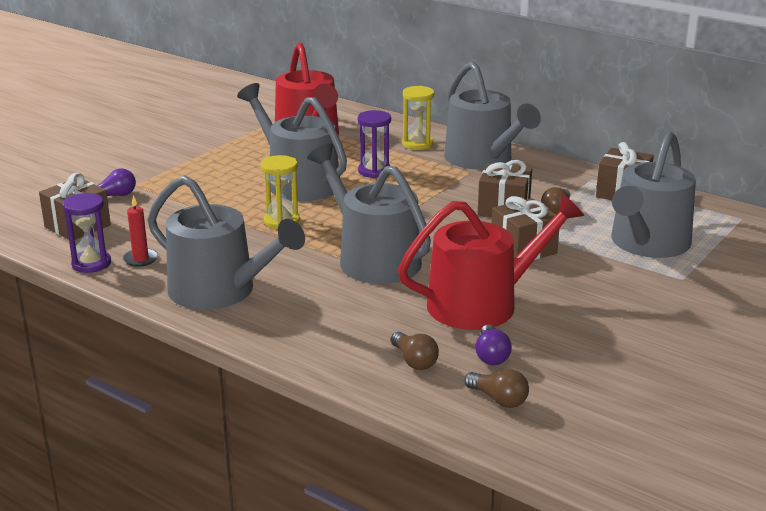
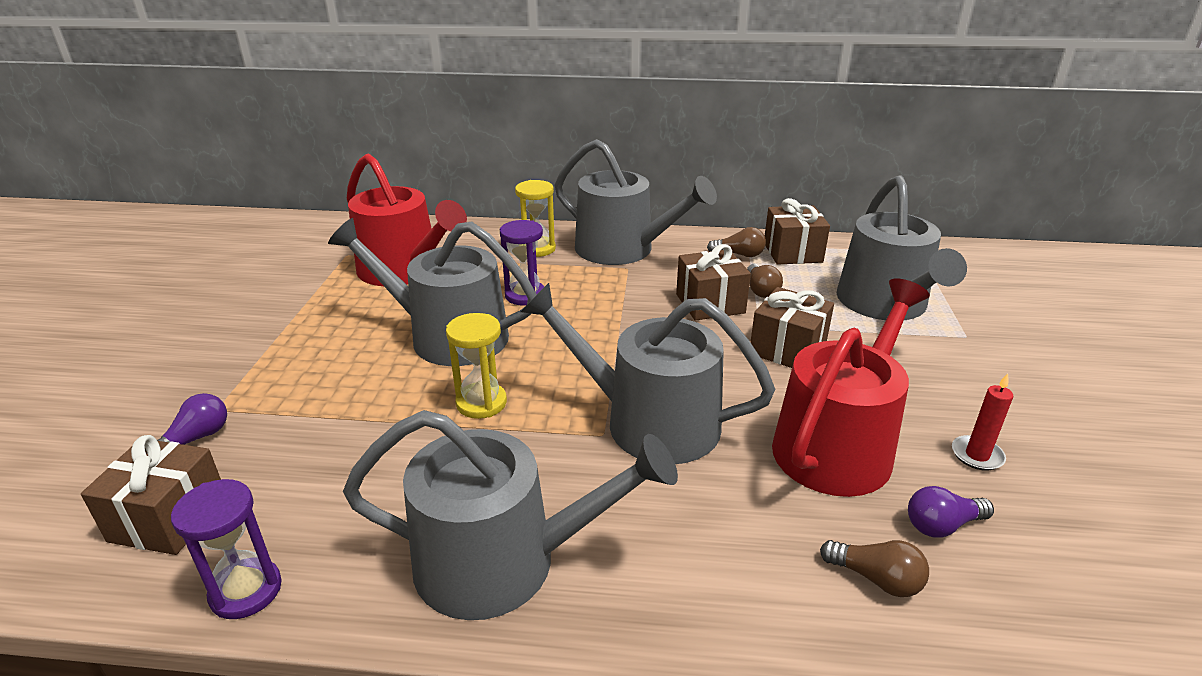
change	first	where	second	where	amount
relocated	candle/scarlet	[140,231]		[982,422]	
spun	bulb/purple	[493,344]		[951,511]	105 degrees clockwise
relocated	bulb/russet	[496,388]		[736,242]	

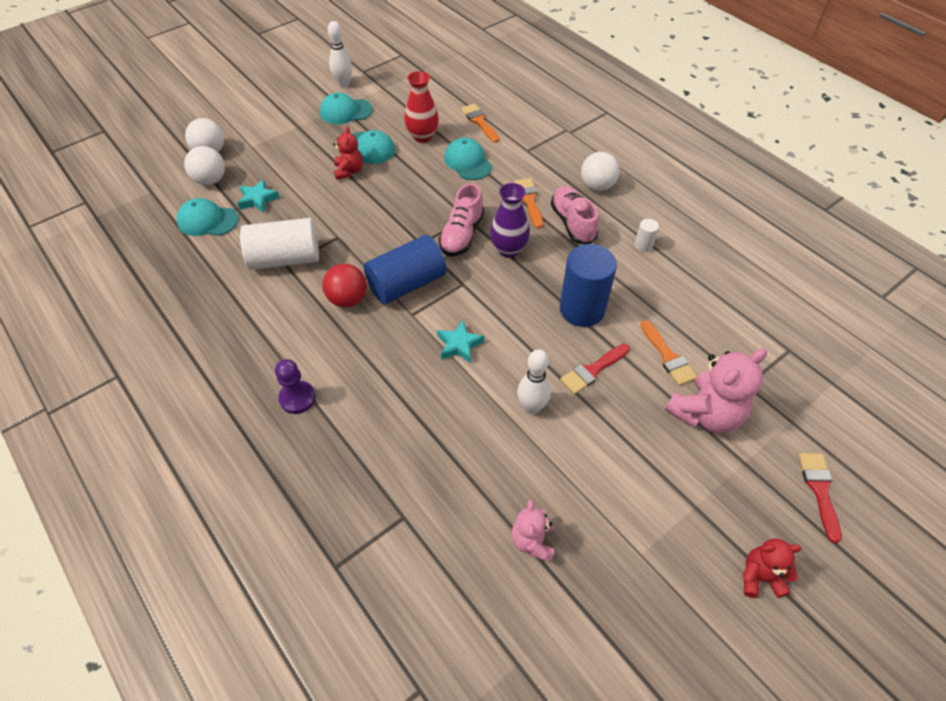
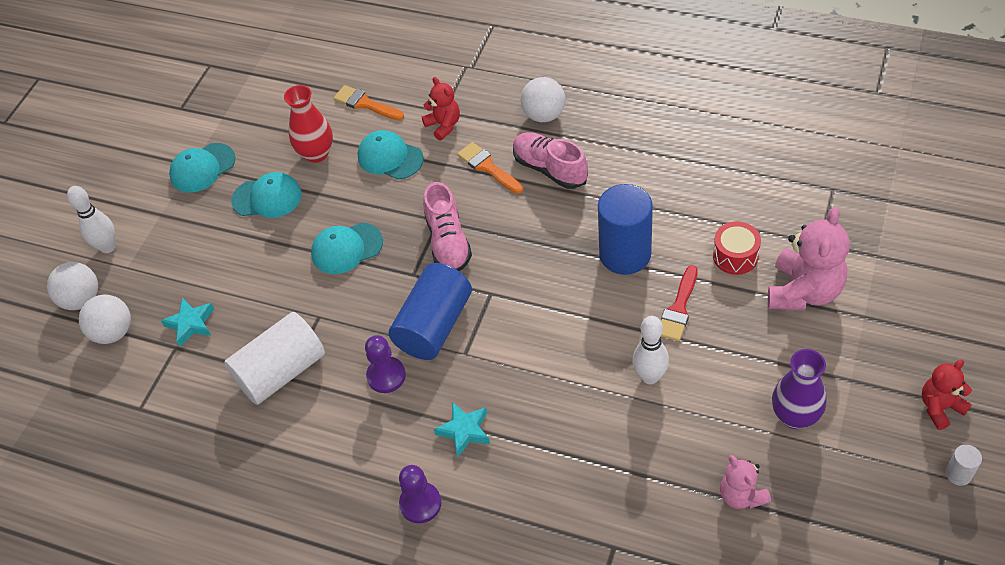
change	first	where	second	where	amount
relocated	bowling pin/pure white	[340,54]		[91,219]	
relocated	teddy/scarlet	[348,153]		[441,109]	
relocated	tall vase/purple	[510,220]		[799,389]	
relocated	baseball cap/aqua	[208,217]		[347,248]	
relocated	cylinder/pure white	[647,235]		[964,465]	
exchanged	play ball/scarlet	[344,285]	chess pawn/purple	[385,364]	
relocated	star/aqua	[460,341]		[462,430]	
exchanged	paintbrush/orange-coloured	[668,353]	snare drum/scarlet	[737,248]	
missing	paintbrush/scarlet	[820,498]			

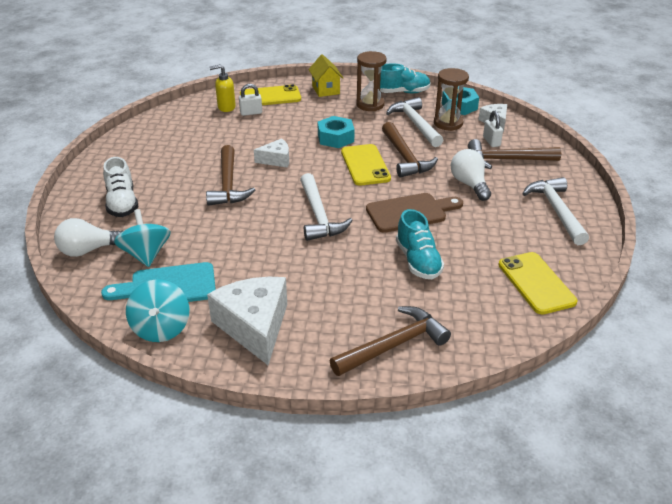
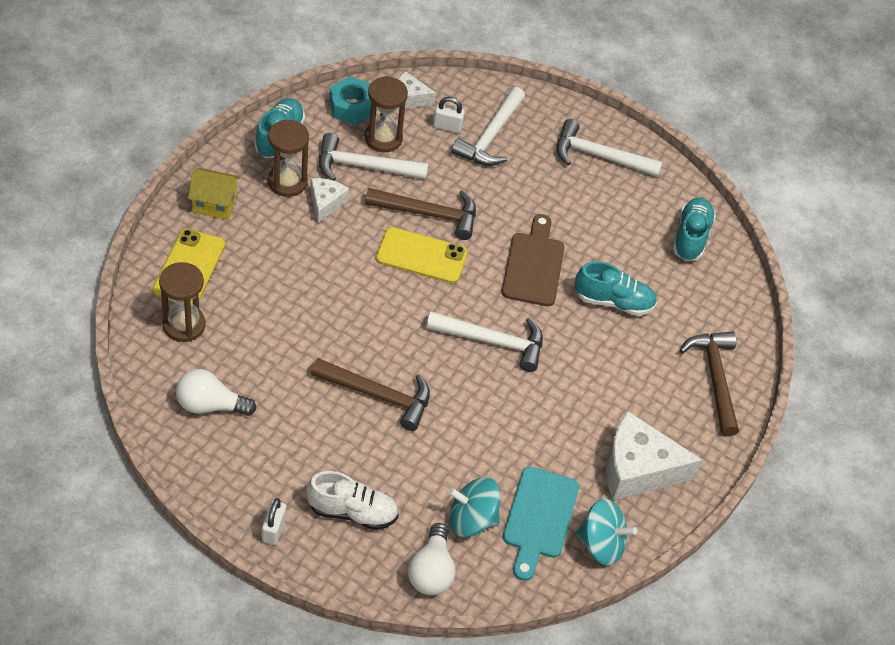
change	first	where	second	where	amount
exchanged	pump bottle/yellow	[222,88]	hourglass/russet	[182,302]	
relocated	lock/pure white	[250,100]		[274,521]	
missing	hex nut/aqua	[336,132]			
relocated	piece of cheese/pure white	[271,153]		[329,200]	
colour	hammer/russet	[514,154]	hammer/pure white	[488,126]	
relocated	bulb/pure white	[471,175]		[216,392]	
exchanged	phone/yellow	[538,283]	sneaker/aqua	[694,229]	

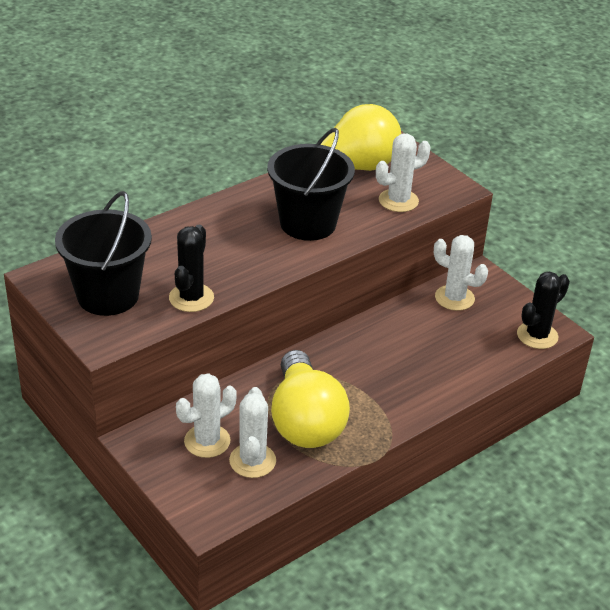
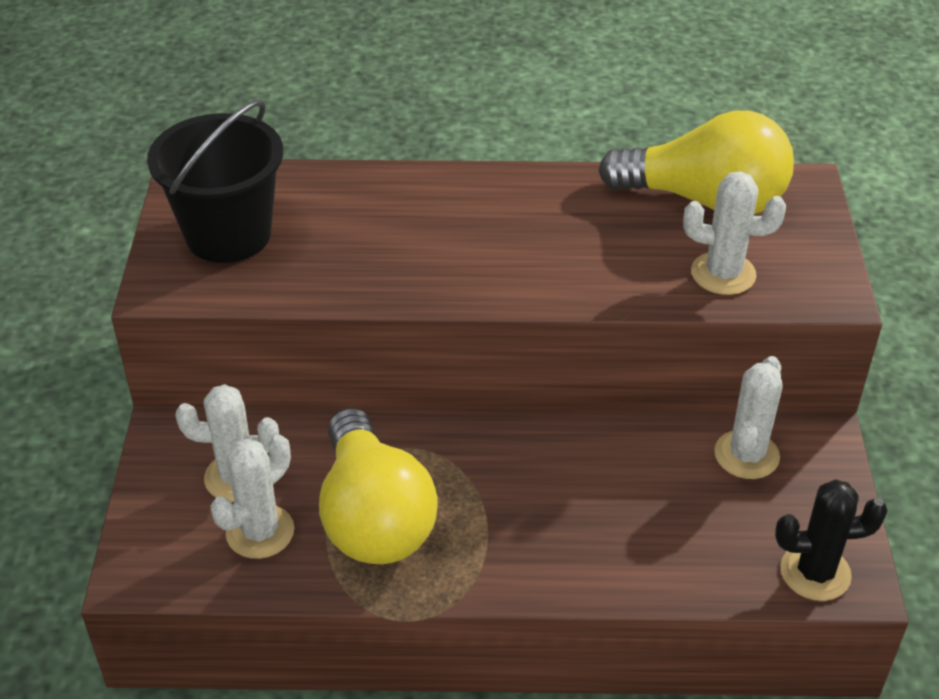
change	first	where	second	where	amount
missing	pail/jet-black	[311,184]			
missing	saguaro cactus/jet-black	[191,268]			
spun	saguaro cactus/pure white	[461,273]		[748,417]	45 degrees clockwise
spun	bulb/yellow	[310,399]		[378,486]	45 degrees counterclockwise

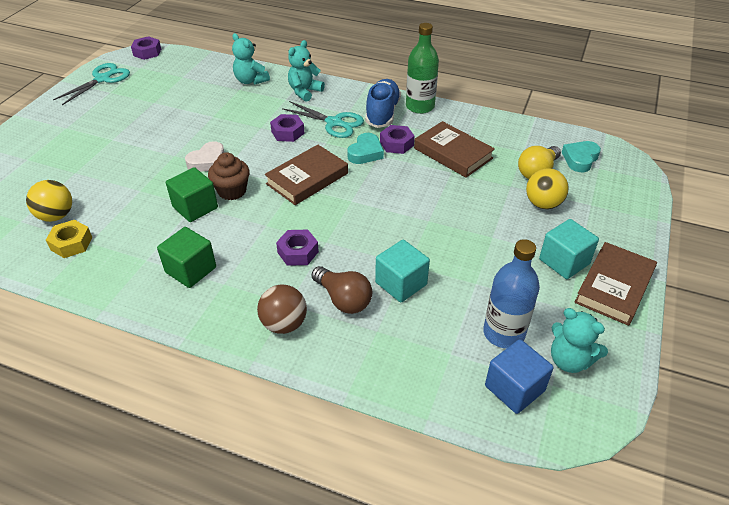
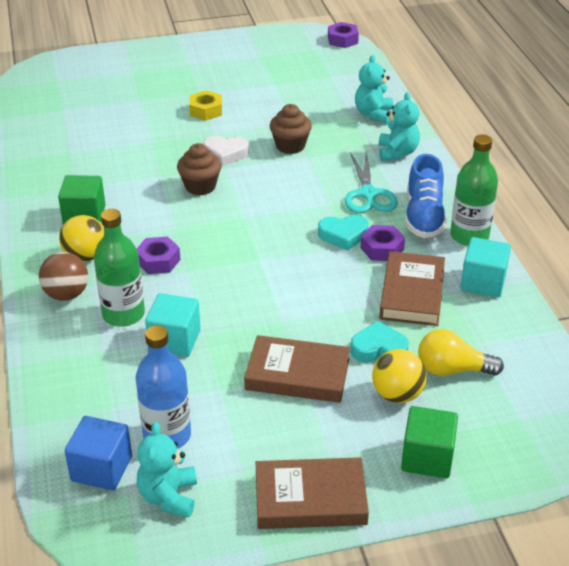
change	first	where	second	where	amount
spun	teddy/aqua	[306,71]		[399,126]	90 degrees clockwise
missing	pair of scissors/aqua	[91,84]			
spun	sneaker/blue	[383,103]		[426,196]	120 degrees clockwise
missing	hex nut/purple	[287,128]			
relocated	heart shape/aqua	[581,156]		[379,342]	
relocated	hardback/russet	[306,175]		[297,369]	
relocated	block/emerald	[192,194]		[429,442]	
relocated	play ball/yellow	[49,201]		[81,238]	
relocated	block/aqua	[569,249]		[485,267]	
relocated	hex nut/yellow	[69,239]		[205,105]	
exchanged	bulb/russet	[342,290]	drink bottle/emerald	[119,268]	
appeared			muffin/russet	[291,129]	

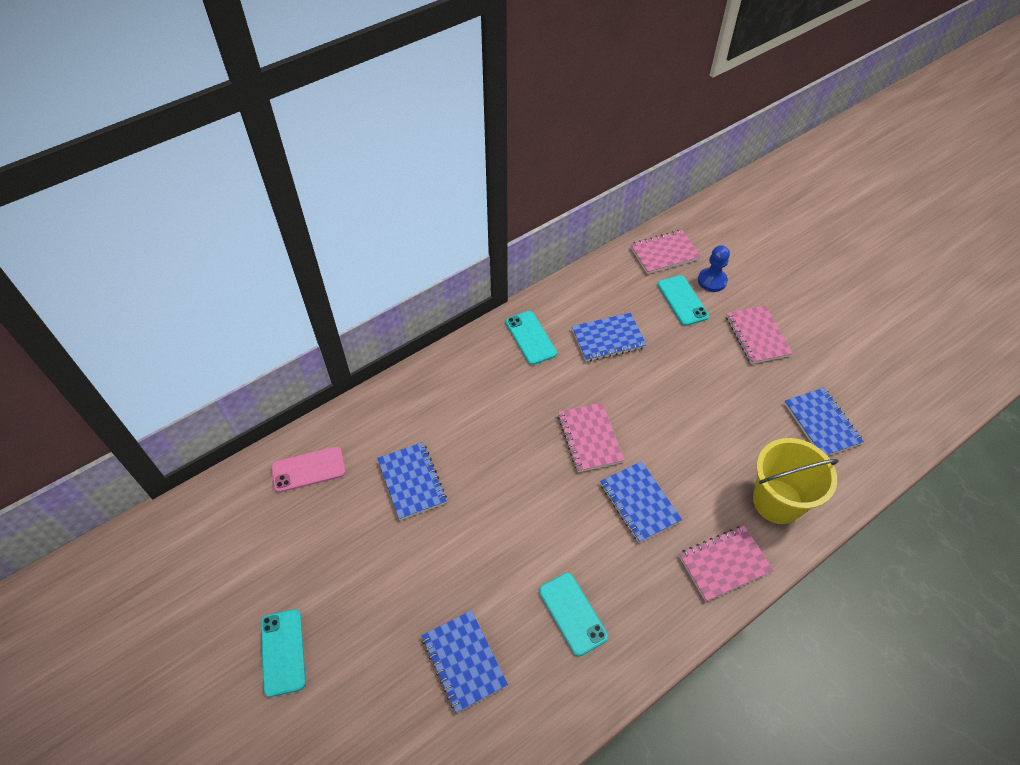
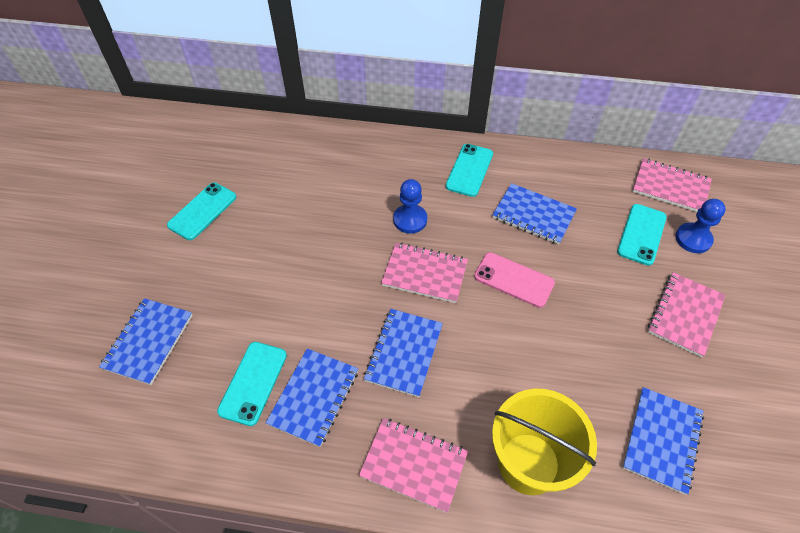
change	first	where	second	where	amount
spun	exercise book/rosy	[591,437]		[424,273]	75 degrees clockwise
relocated	exercise book/blue	[412,481]		[312,397]	
relocated	phone/rosy	[308,469]		[514,280]	
relocated	phone/aqua	[283,653]		[201,211]	
appeared			chess pawn/blue	[410,206]	

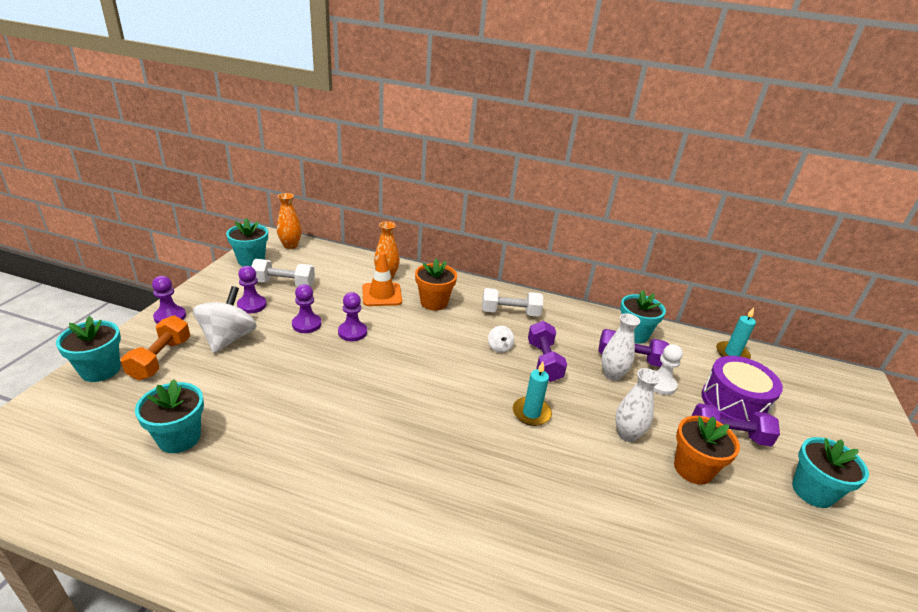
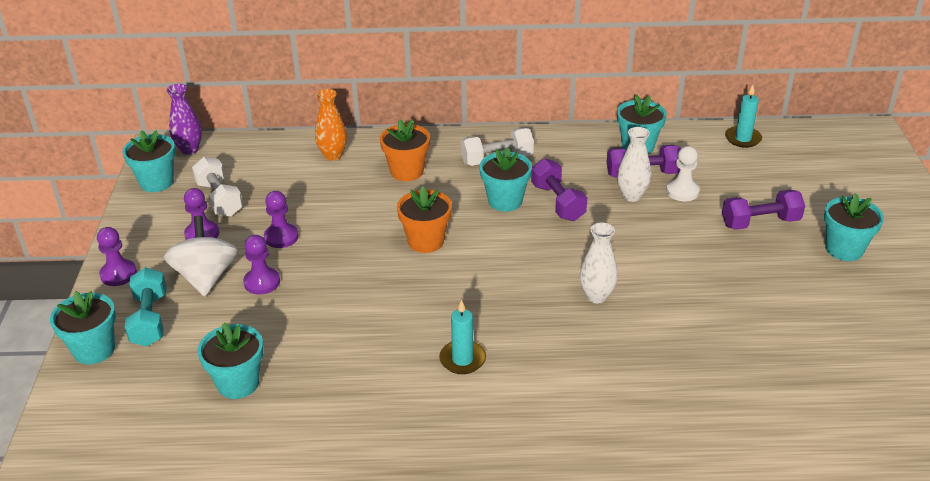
change	first	where	second	where	amount
colour	tall vase/orange-coloured	[289,221]	tall vase/purple	[184,119]	
missing	road cone/orange-coloured	[382,279]			
spun	hand weight/pure white	[283,273]		[217,187]	75 degrees clockwise
relocated	chess pawn/purple	[352,316]		[261,264]	
colour	hand weight/orange-coloured	[155,347]	hand weight/aqua	[146,306]	
exchanged	toy top/pure white	[501,339]	plant pot/aqua	[505,179]	
missing	snare drum/purple	[742,388]			
relocated	candle/aqua	[532,394]		[462,337]	
relocated	tall vase/pure white	[638,405]		[599,263]	
relocated	plant pot/orange-coloured	[707,450]		[424,219]	

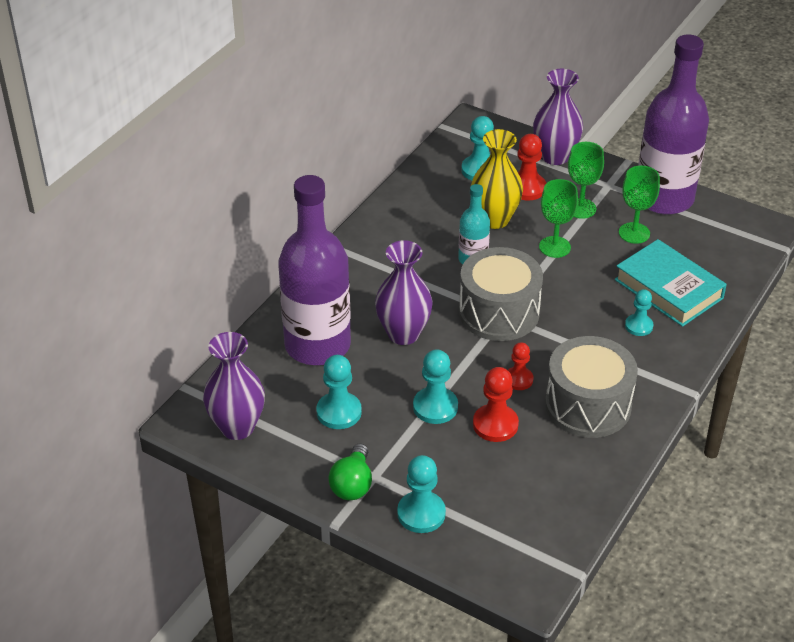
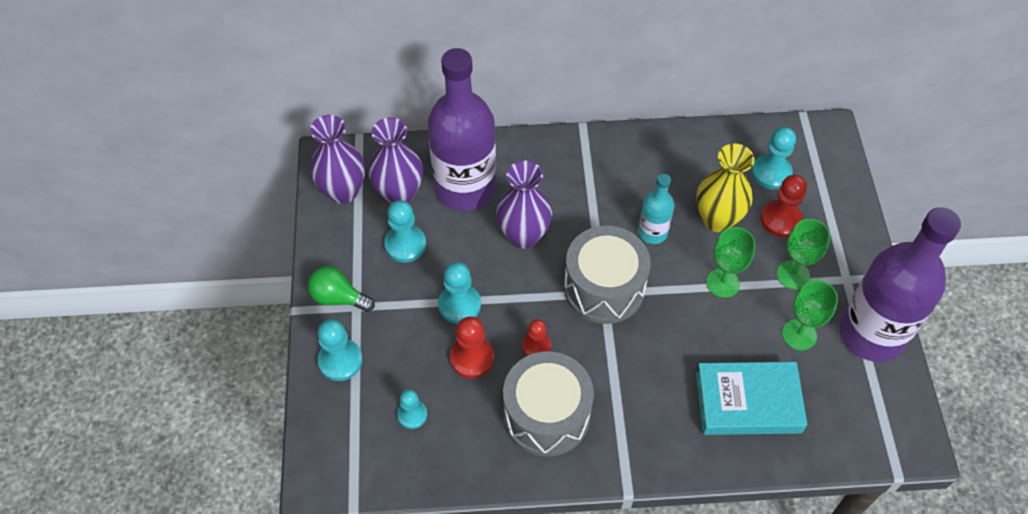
change	first	where	second	where	amount
relocated	tall vase/purple	[558,117]		[395,160]	
spun	hardback/aqua	[671,283]		[751,398]	75 degrees clockwise
relocated	chess pawn/aqua	[639,312]		[412,409]	
spun	bulb/emerald	[350,471]		[341,289]	45 degrees clockwise

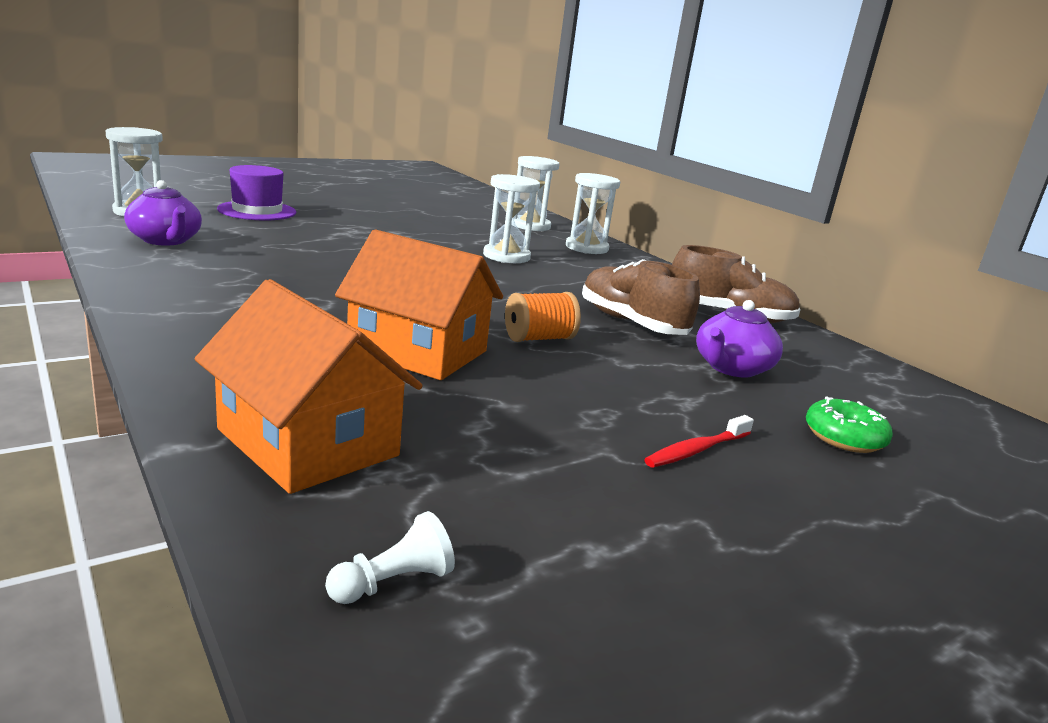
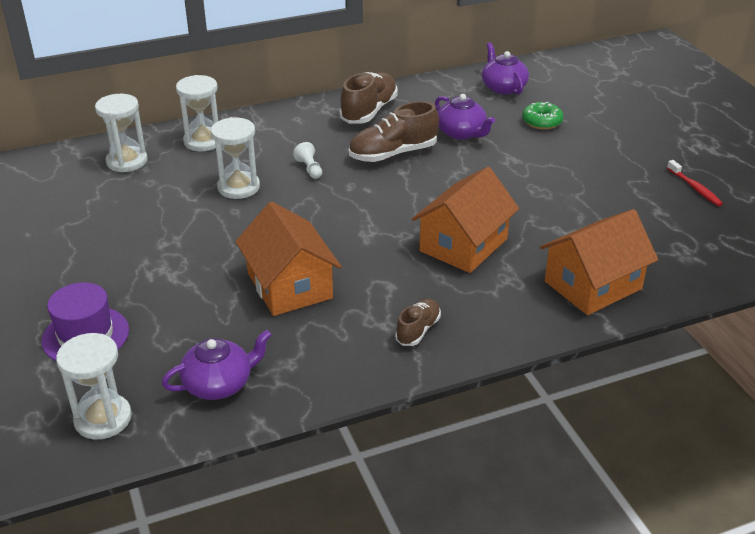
change	first	where	second	where	amount
missing	reel of thread/orange-coloured	[543,317]			
relocated	toothbrush/scarlet	[699,441]		[695,183]	
relocated	chess pawn/pure white	[390,557]		[307,160]	
appeared			teapot/purple	[505,68]	
appeared			toy house/orange-coloured	[288,259]	
appeared			sneaker/russet	[418,322]	

